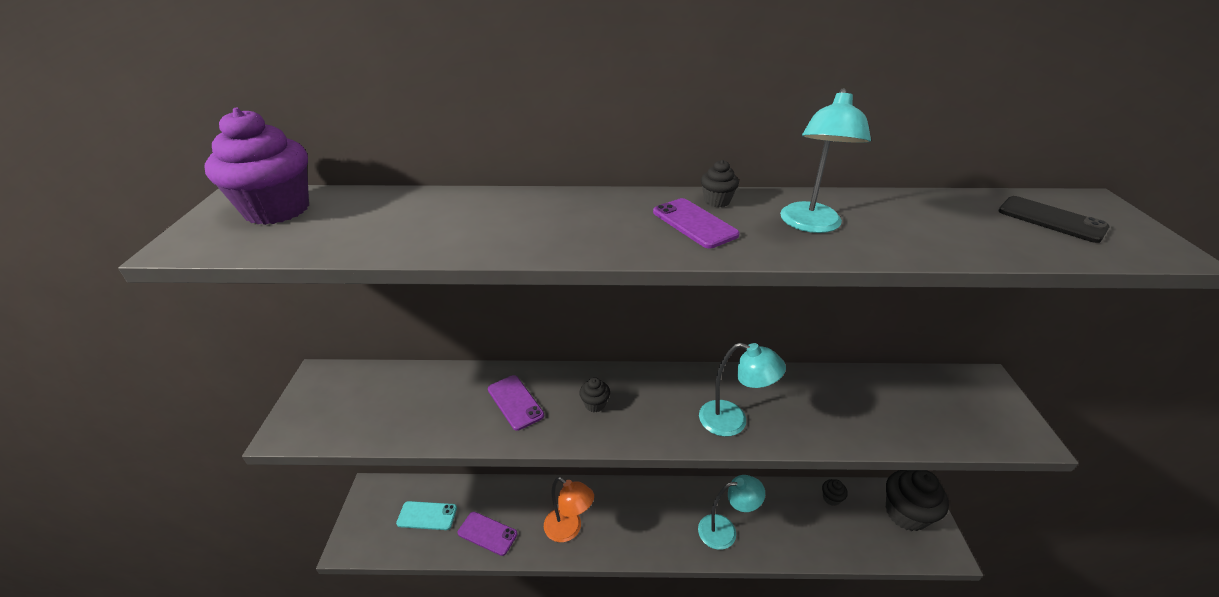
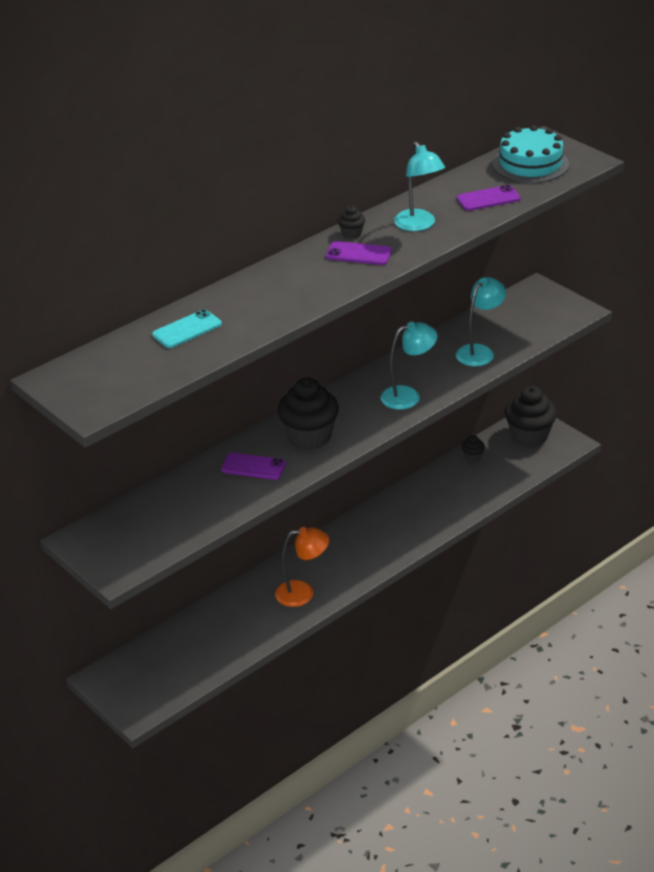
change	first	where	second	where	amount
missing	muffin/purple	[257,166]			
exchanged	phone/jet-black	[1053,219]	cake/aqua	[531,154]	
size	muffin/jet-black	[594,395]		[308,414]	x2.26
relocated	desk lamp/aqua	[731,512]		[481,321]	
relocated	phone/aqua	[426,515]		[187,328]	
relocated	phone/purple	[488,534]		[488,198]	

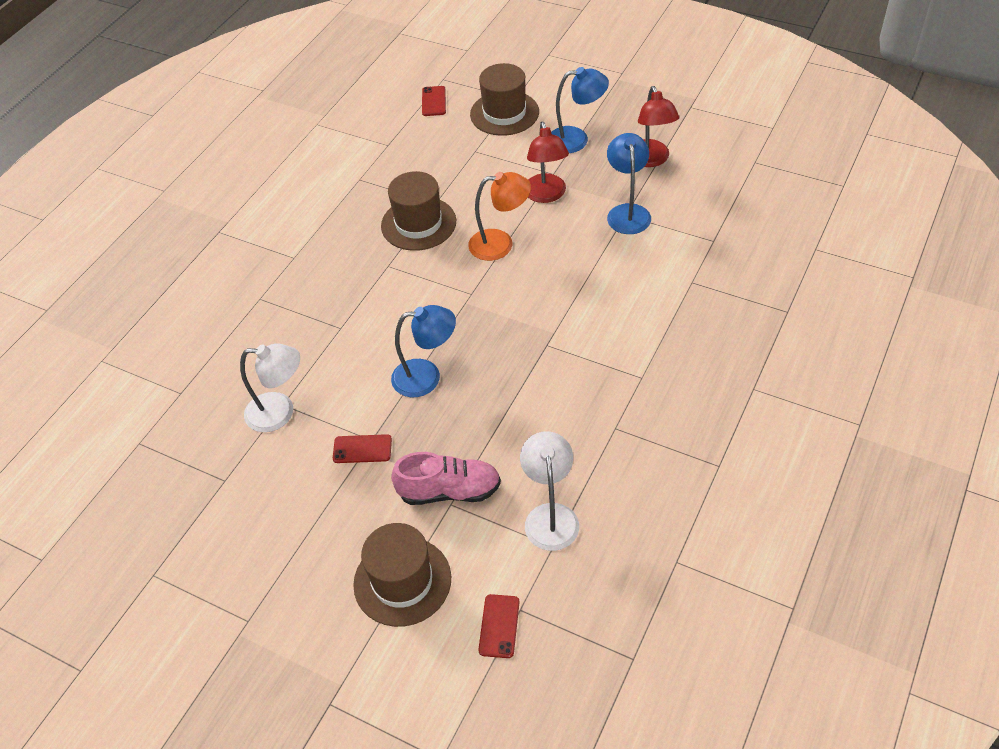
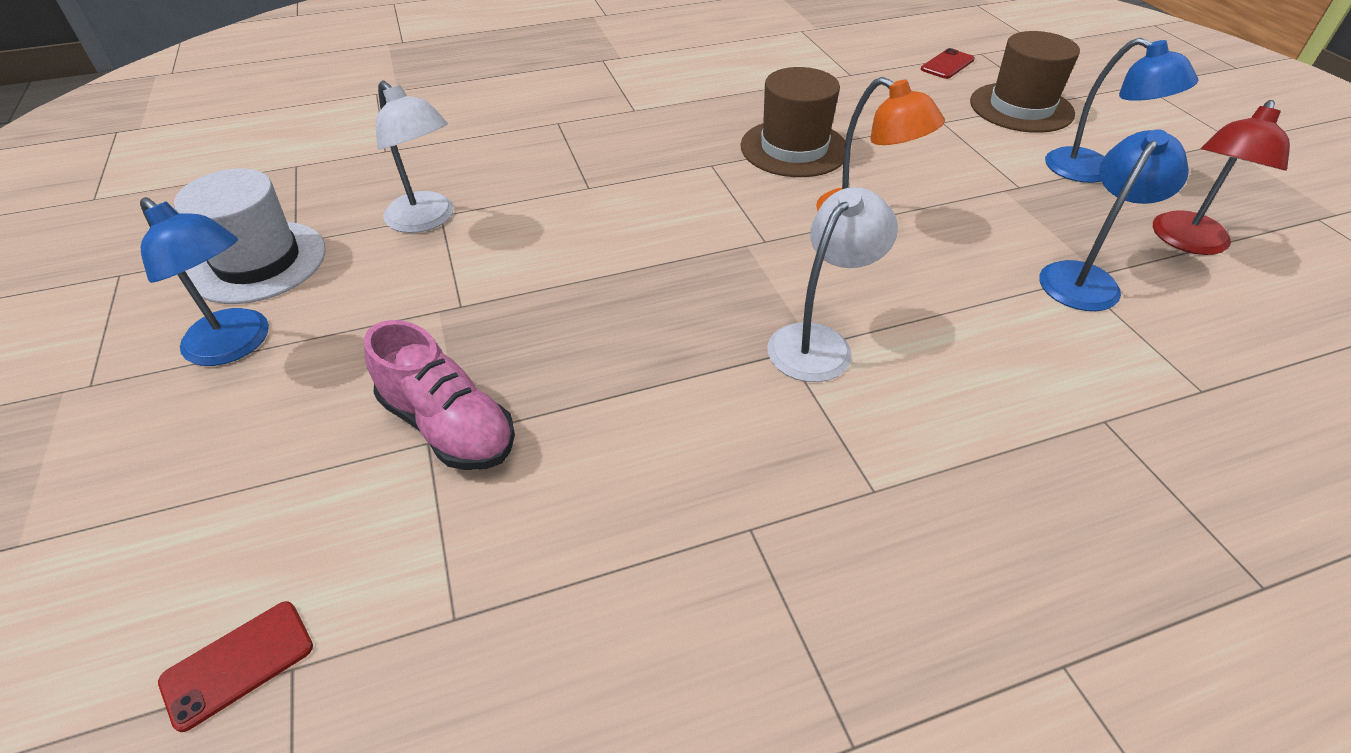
change	first	where	second	where	amount
missing	desk lamp/scarlet	[548,162]			
relocated	desk lamp/blue	[423,351]		[204,281]	
relocated	desk lamp/pure white	[549,491]		[832,284]	
missing	phone/scarlet	[362,448]			
missing	top hat/russet	[402,575]			
appeared			top hat/pure white	[250,236]	

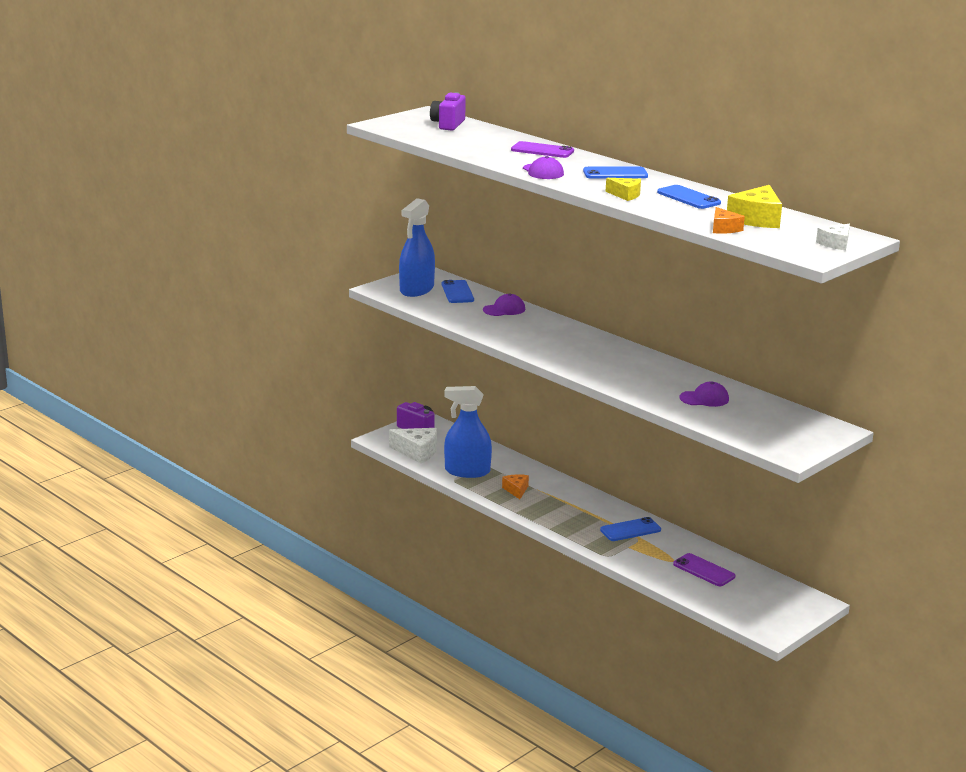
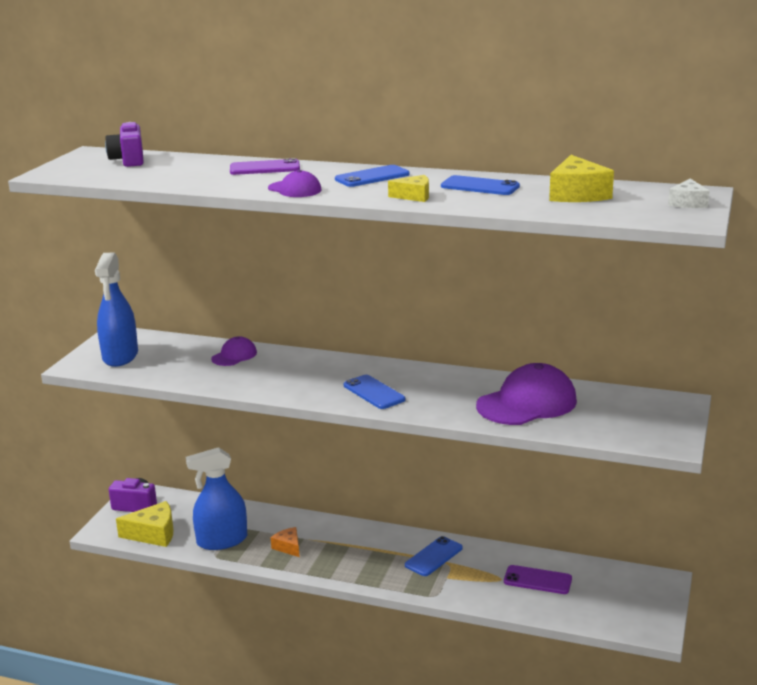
change	first	where	second	where	amount
missing	piece of cheese/orange-coloured	[729,220]			
relocated	phone/blue	[458,291]		[374,392]	
size	baseball cap/purple	[704,394]		[526,394]	x1.94
colour	piece of cheese/pure white	[413,446]	piece of cheese/yellow	[145,524]	

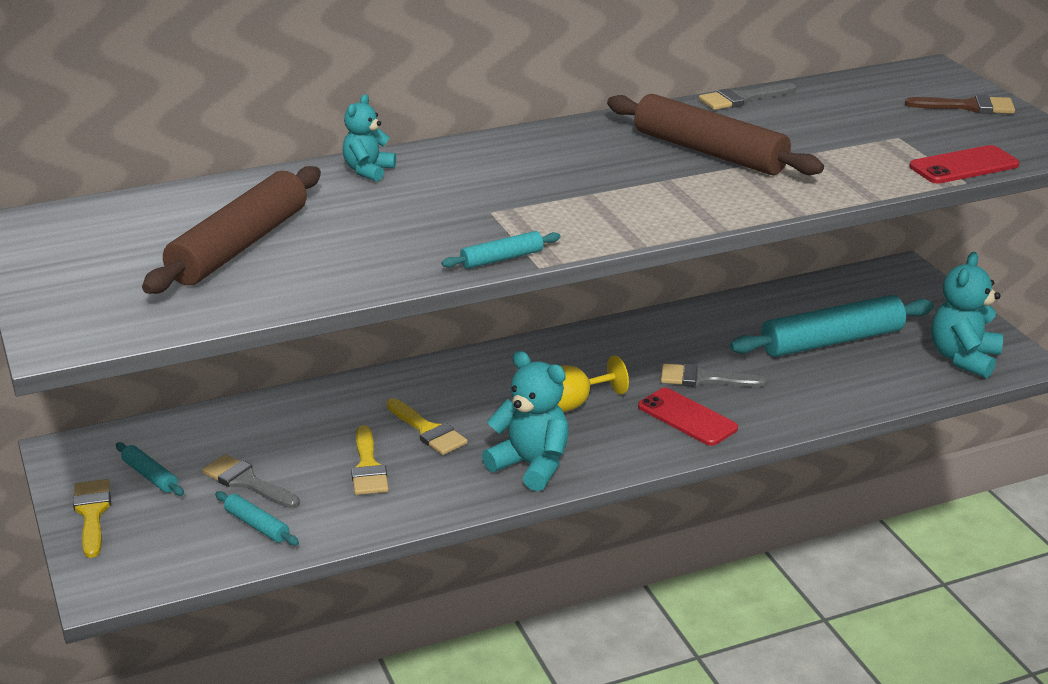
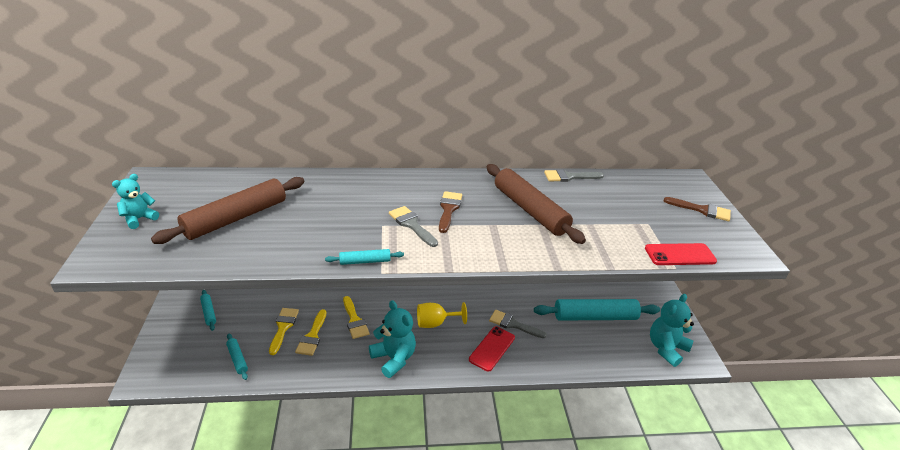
change	first	where	second	where	amount
relocated	teddy/aqua	[369,138]		[135,201]	
spun	phone/scarlet	[688,417]		[492,349]	60 degrees clockwise
relocated	paintbrush/ash-grey	[251,481]		[413,226]	
relocated	paintbrush/yellow	[92,518]		[284,331]	
appeared			paintbrush/russet	[450,212]	

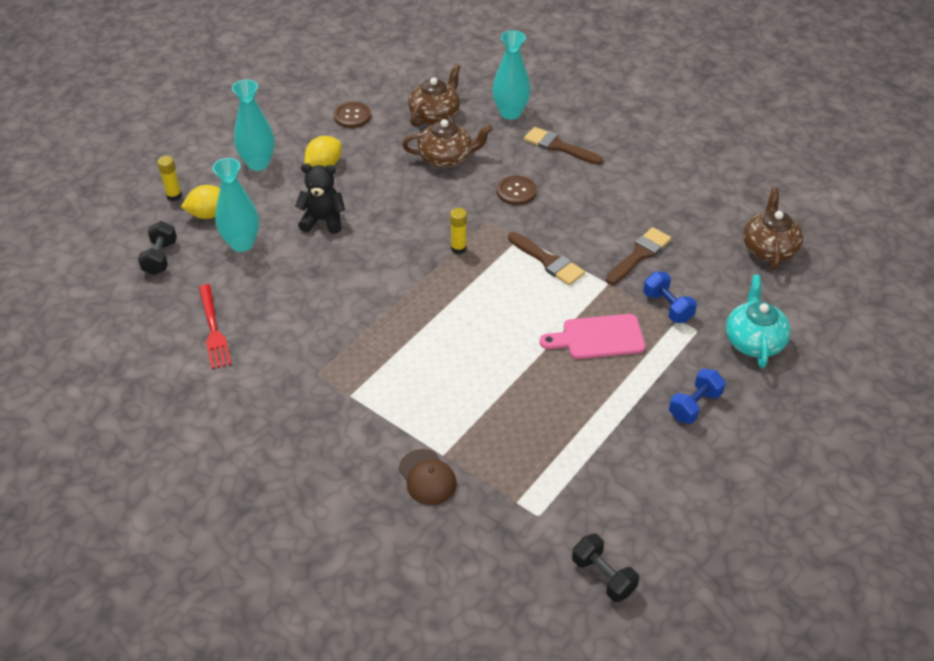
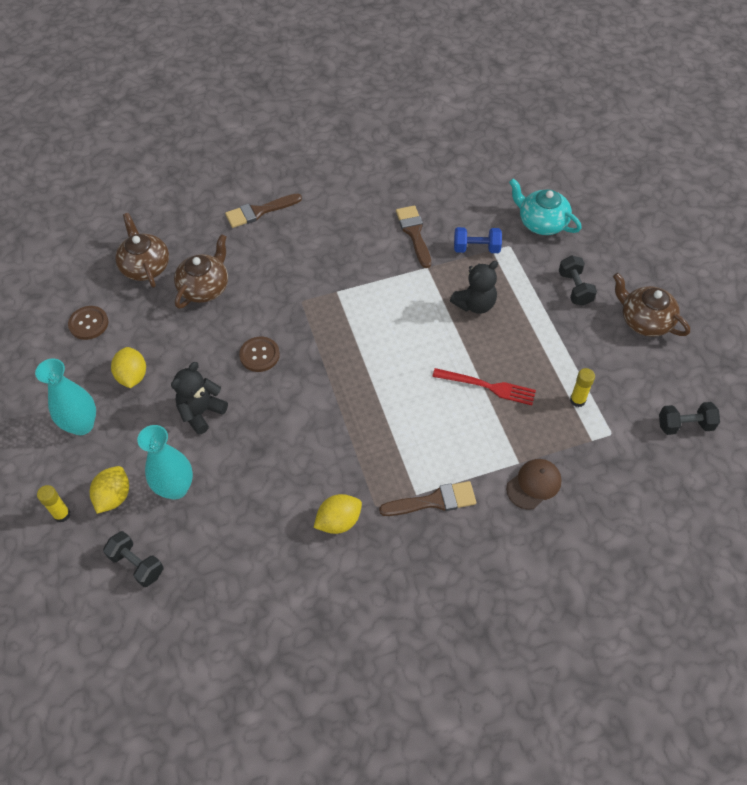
change	first	where	second	where	amount
missing	tall vase/aqua	[511,75]			
relocated	sewing button/russet	[517,190]		[259,354]	
relocated	teapot/russet	[773,228]		[651,305]	
relocated	glue/yellow	[458,231]		[582,387]	
relocated	paintbrush/russet	[546,259]		[427,498]	
relocated	table fork/scarlet	[215,326]		[484,386]	
exchanged	cutting board/rosy	[592,336]	teddy/jet-black	[474,287]	
colour	hand weight/blue	[697,396]	hand weight/jet-black	[578,280]	
spun	baseball cap/russet	[428,477]		[534,484]	45 degrees counterclockwise
appeared			lemon/yellow	[338,514]	

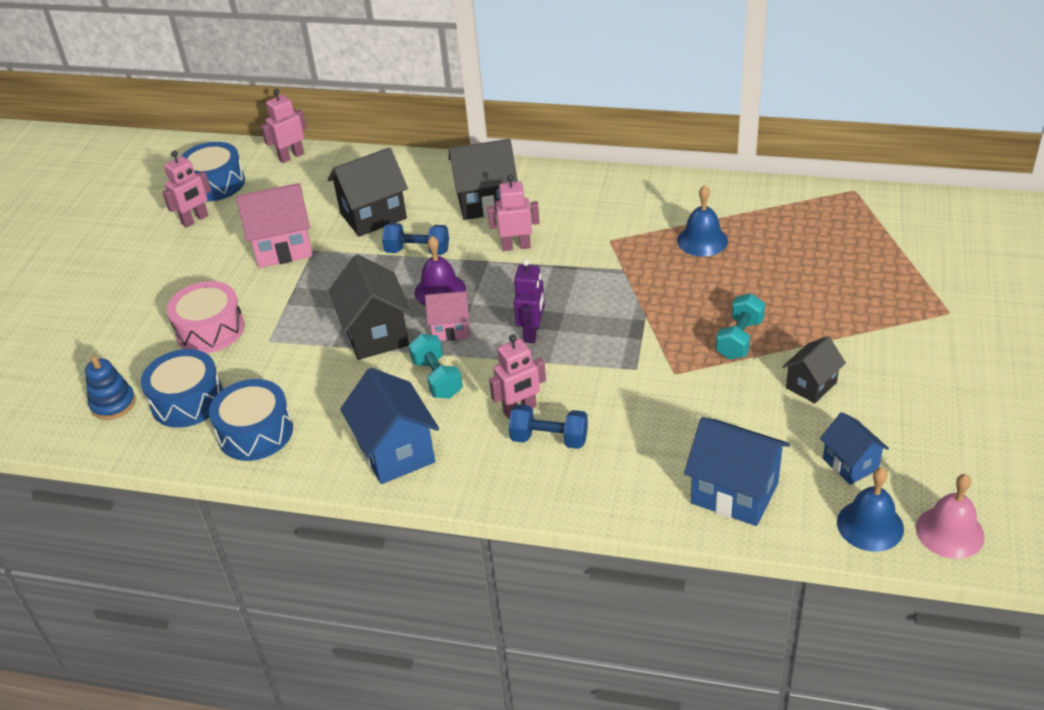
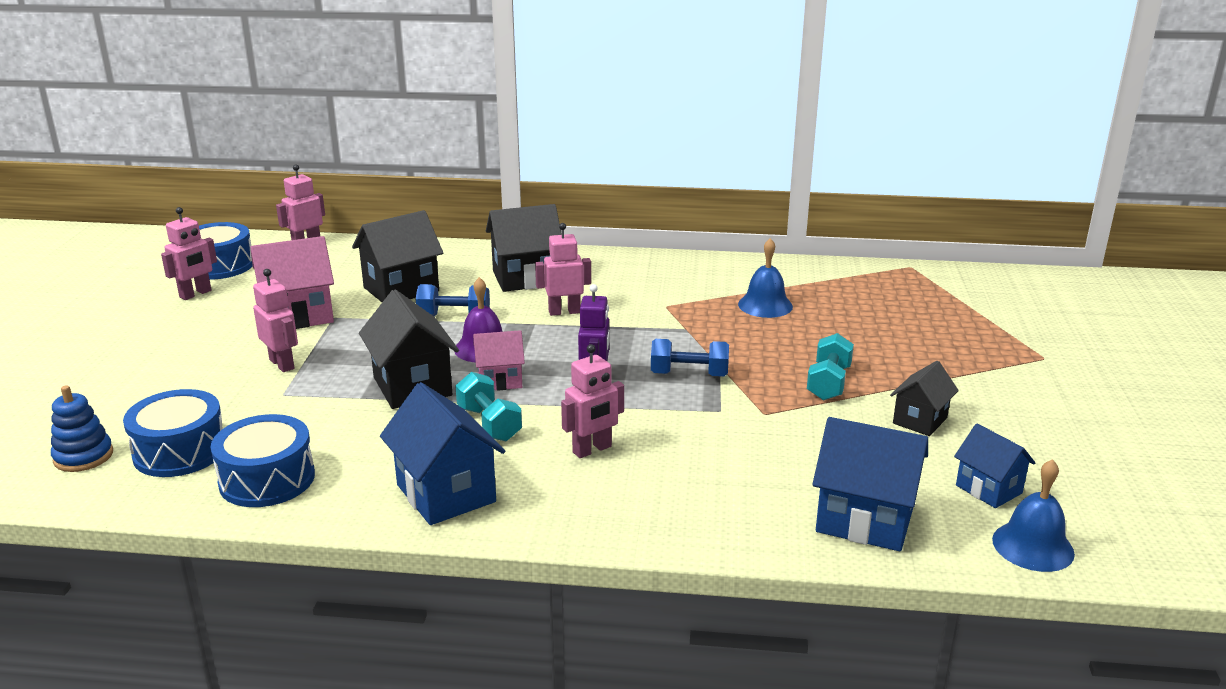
change	first	where	second	where	amount
missing	snare drum/rosy	[206,317]			
relocated	hand weight/blue	[548,426]		[690,358]	
missing	hand bell/rosy	[950,516]			
appeared			robot/rosy	[275,320]	

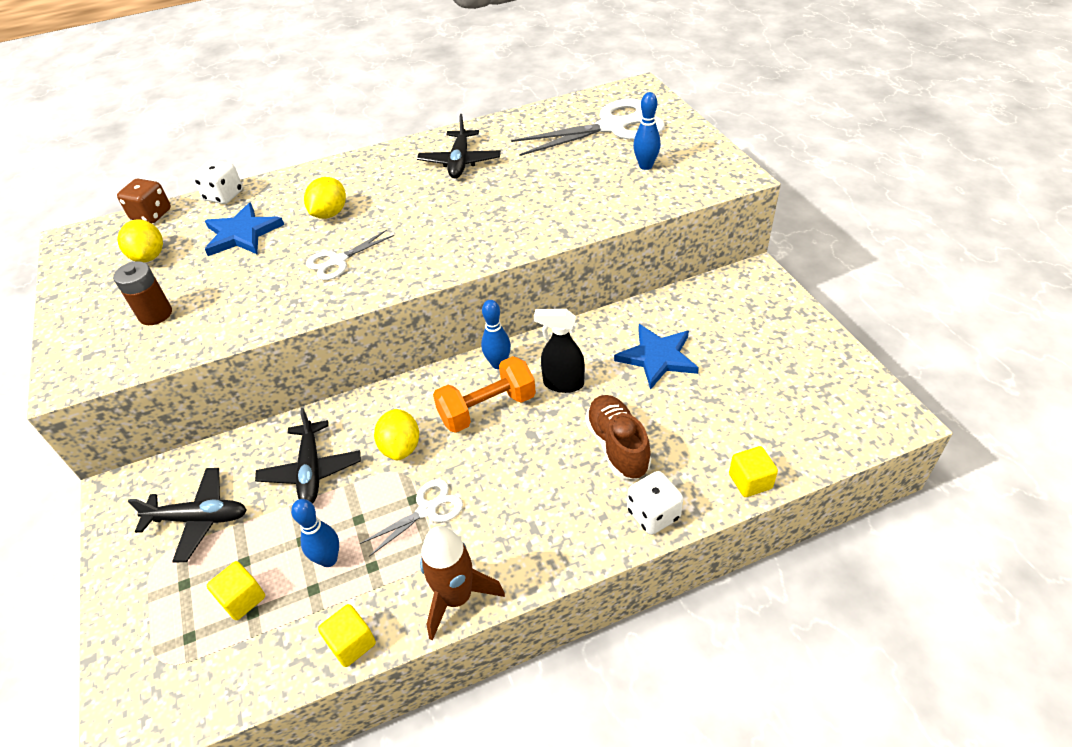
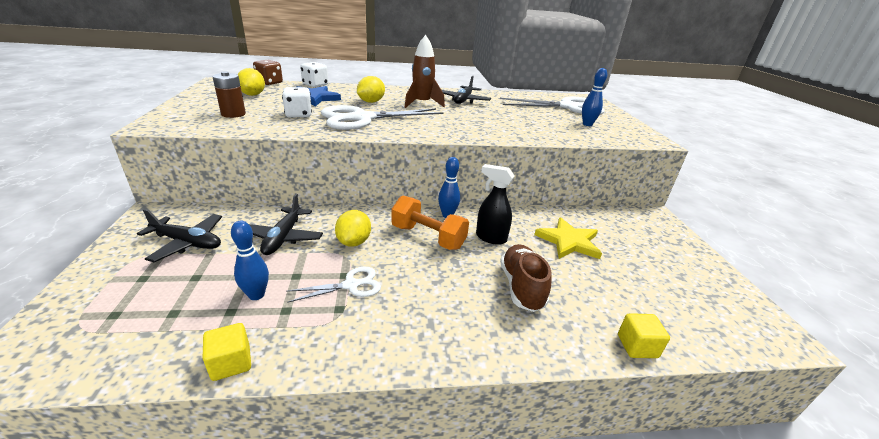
change	first	where	second	where	amount
size	pair of scissors/pure white	[350,255]		[382,117]	x1.94
colour	star/blue	[656,357]	star/yellow	[568,238]	
spun	hand weight/orange-coloured	[484,394]		[430,222]	45 degrees clockwise
relocated	game die/pure white	[655,503]		[297,102]	
relocated	rocket/russet	[462,583]		[424,71]	
missing	block/yellow	[236,590]			

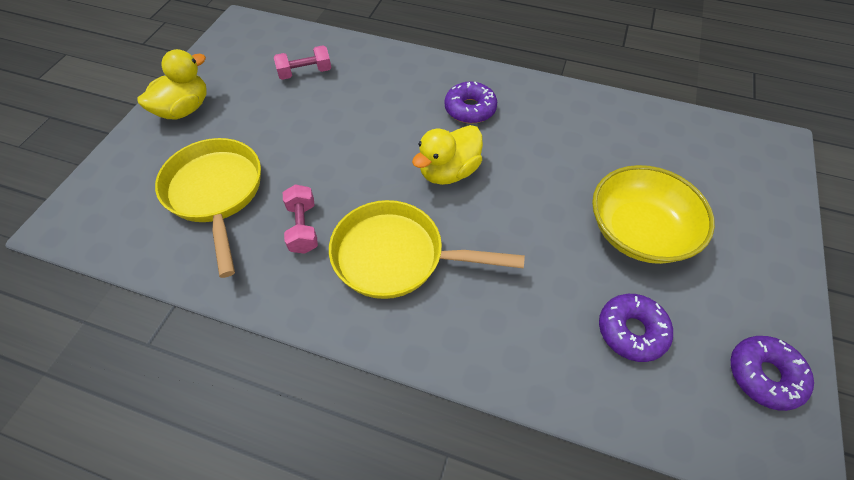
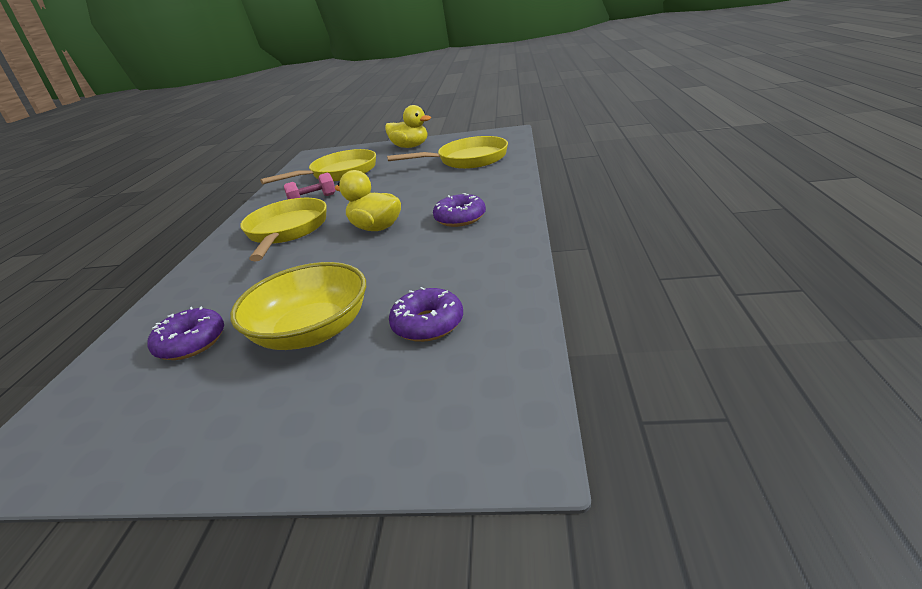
change	first	where	second	where	amount
exchanged	hand weight/rosy	[302,62]	frying pan/yellow	[447,152]	
relocated	donut/purple	[772,373]		[426,314]	

